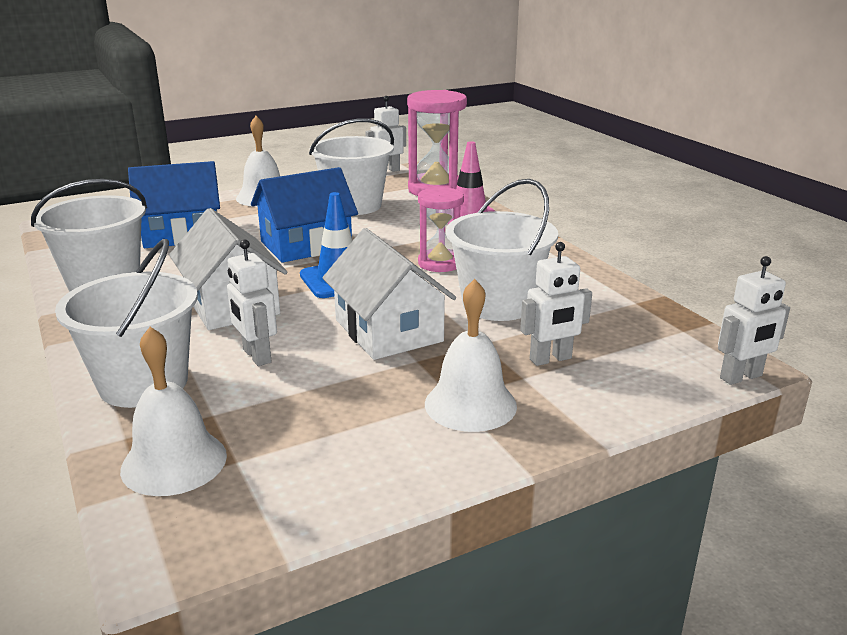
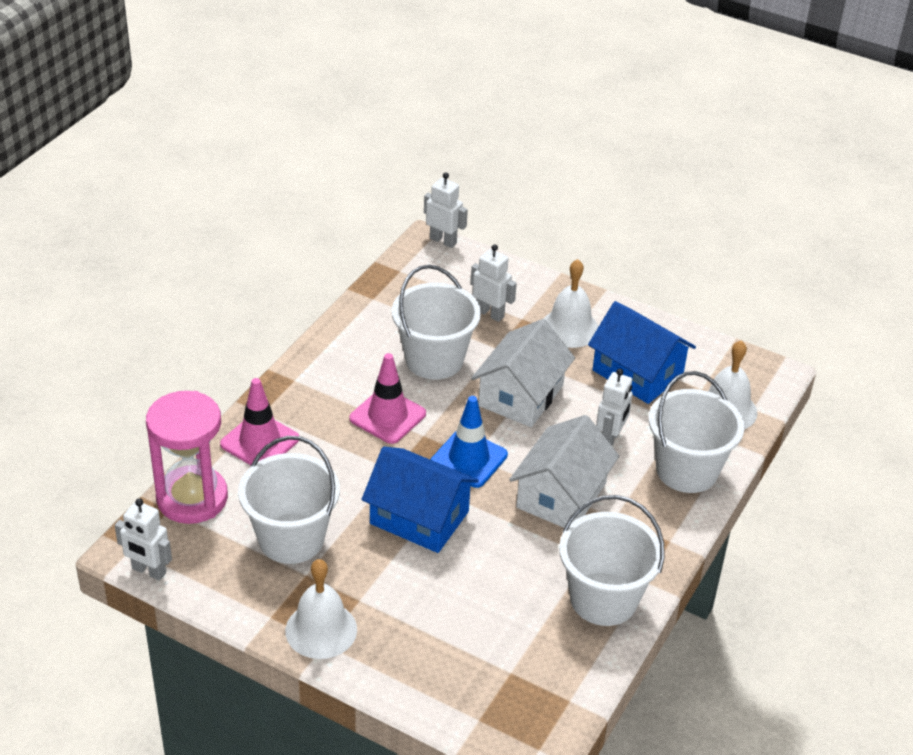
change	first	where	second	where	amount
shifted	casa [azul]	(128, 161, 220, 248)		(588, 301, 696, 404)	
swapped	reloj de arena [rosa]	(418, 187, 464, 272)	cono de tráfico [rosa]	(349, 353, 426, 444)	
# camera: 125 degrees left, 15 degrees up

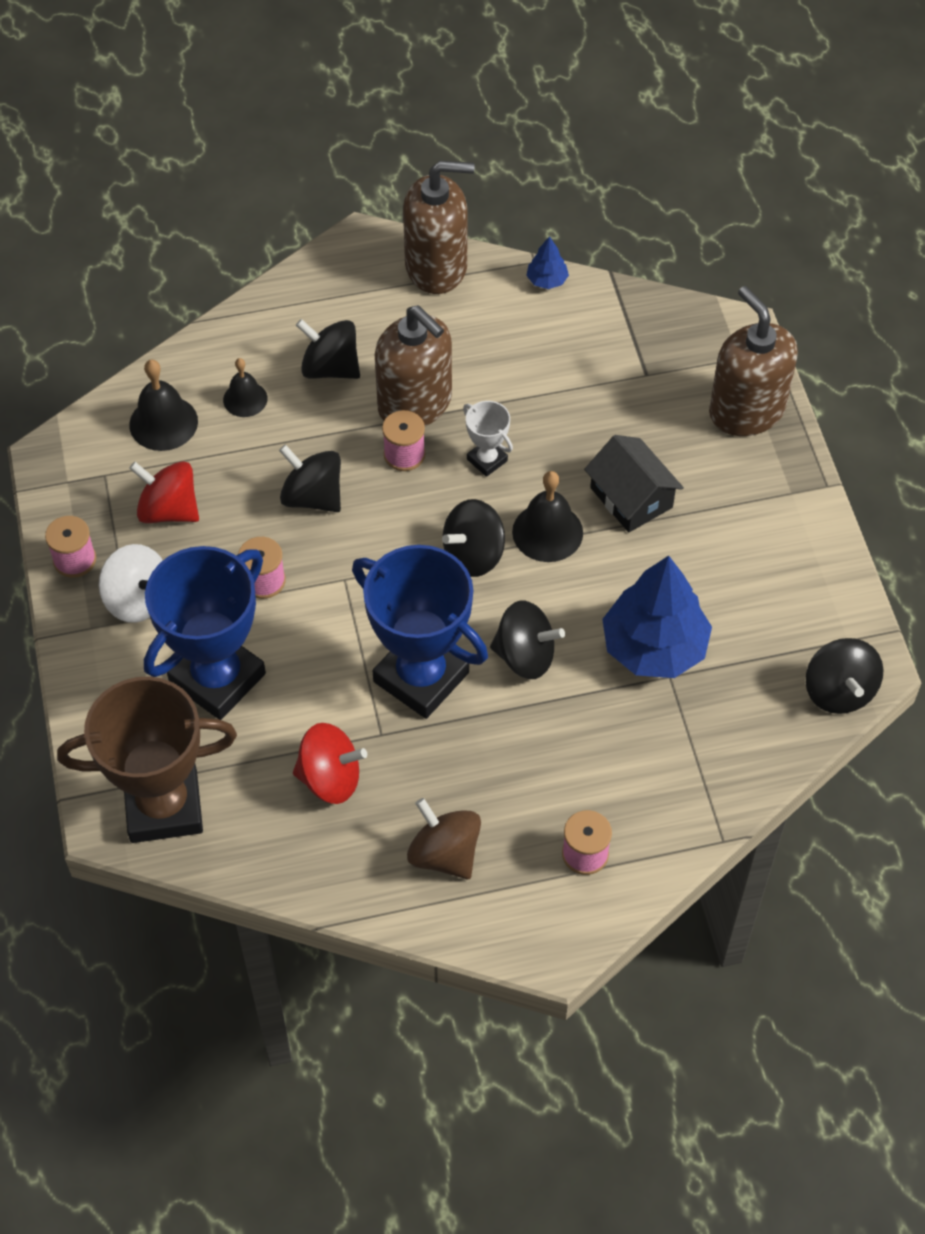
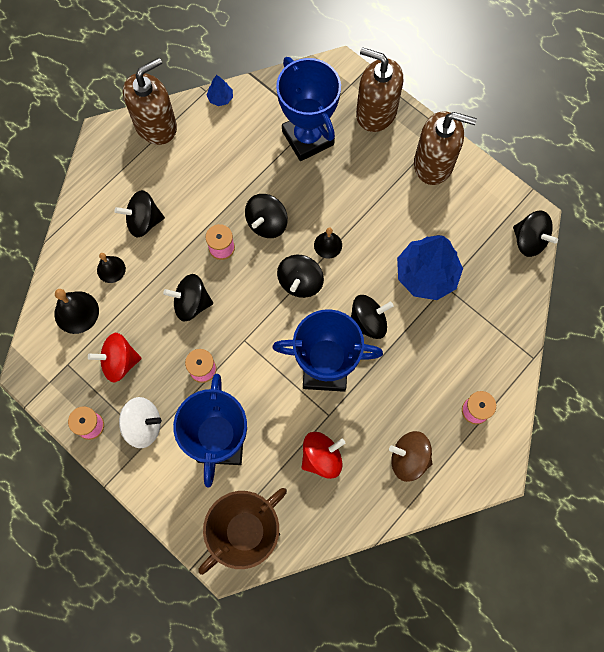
change	first	where	second	where	amount
gone	casa [negro]	(584, 435, 684, 532)			
new			trofeo [azul]	(276, 57, 341, 161)	
shifted	dispensador de jabón [marrón]	(375, 305, 452, 426)		(414, 111, 477, 185)	
swapped	trofeo [blanco]	(463, 401, 513, 477)	peonza [negro]	(245, 194, 288, 238)	
scaled	campana [negro]	(512, 471, 583, 562)		(314, 228, 342, 259)	x0.65
# camera: 35 degrees left, 15 degrees up

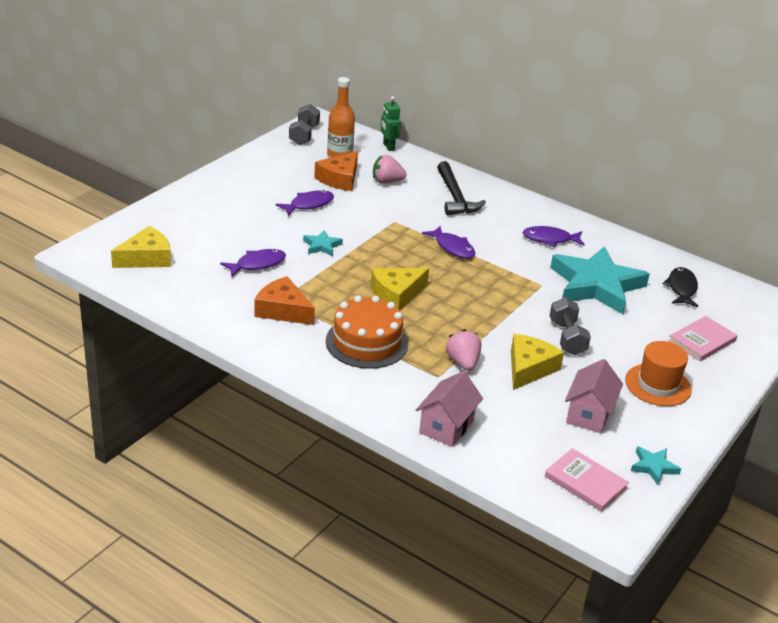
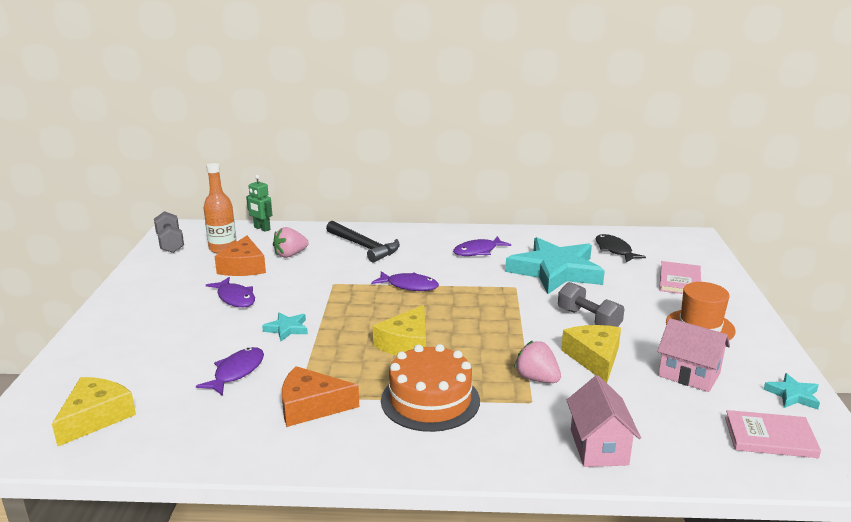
change	first	where	second	where	amount
rotated	pez [morado]	(275, 190, 334, 216)		(206, 277, 255, 307)	120 degrees clockwise
rotated	casa [rosa]	(565, 359, 623, 434)		(657, 318, 730, 392)	45 degrees counterclockwise
# camera: 30 degrees left, 10 degrees down

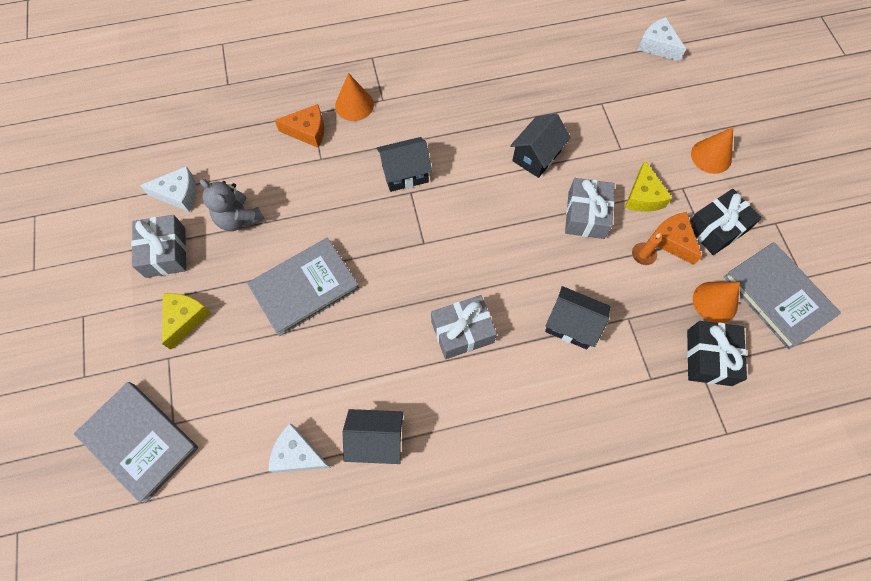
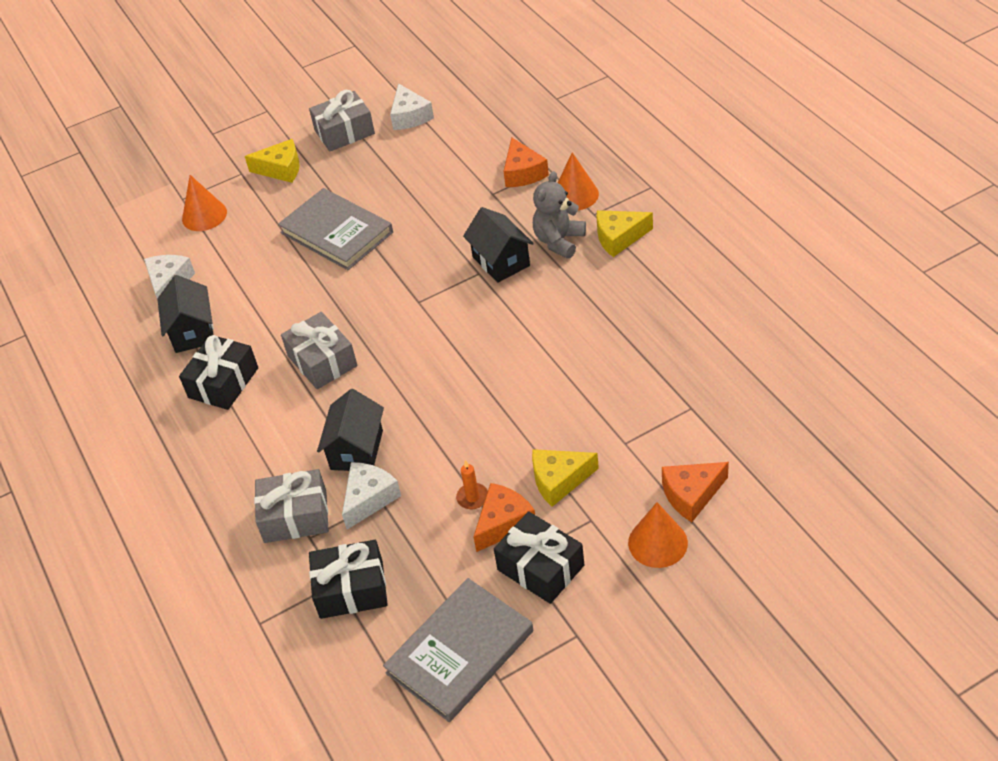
change	first	where	second	where	amount
gone	libro [gris]	(74, 382, 198, 503)			
gone	casa [negro]	(510, 114, 571, 178)			
new			regalo [negro]	(179, 335, 258, 410)	
new			queso [amarillo]	(597, 210, 653, 257)	
new			queso [naranja]	(662, 462, 729, 522)	
shifted	osito [gris]	(200, 179, 265, 231)		(533, 171, 586, 259)	
shifted	regalo [gris]	(565, 178, 615, 239)		(254, 469, 329, 543)	
shifted	queso [blanco]	(638, 17, 686, 62)		(342, 462, 401, 530)	
shifted	cono [naranja]	(693, 282, 740, 323)		(182, 175, 227, 231)	
# camera: 80 degrees right, 20 degrees down

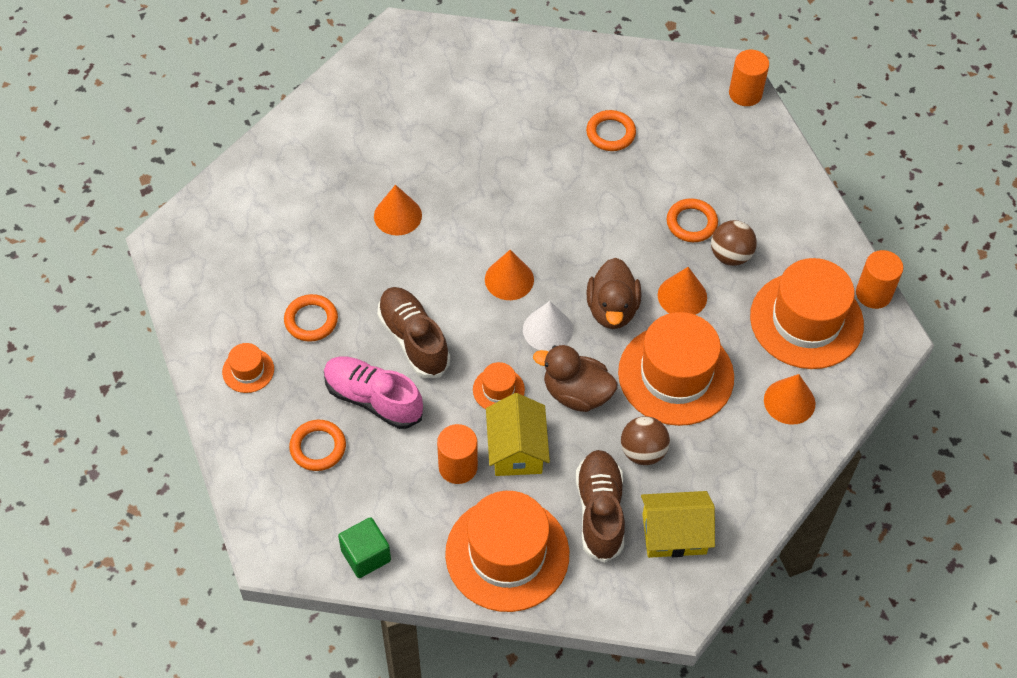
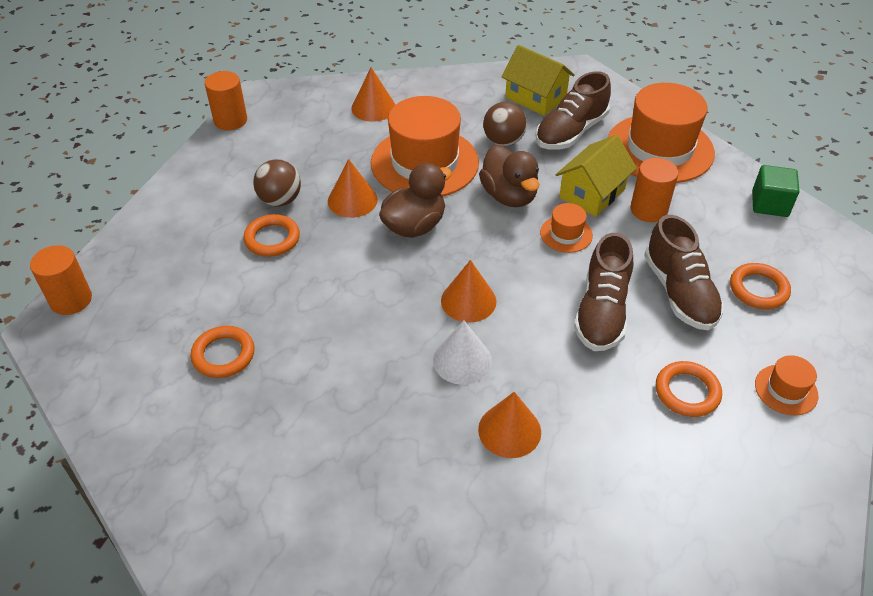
change	first	where	second	where	amount
gone	sombrero [naranja]	(750, 258, 864, 369)			
shifted	cono [blanco]	(523, 301, 573, 352)		(433, 320, 492, 385)	
repainted	zapato [rosa]	(324, 357, 423, 429)	zapato [marrón]	(644, 215, 724, 331)	
# camera: 135 degrees left, 10 degrees down

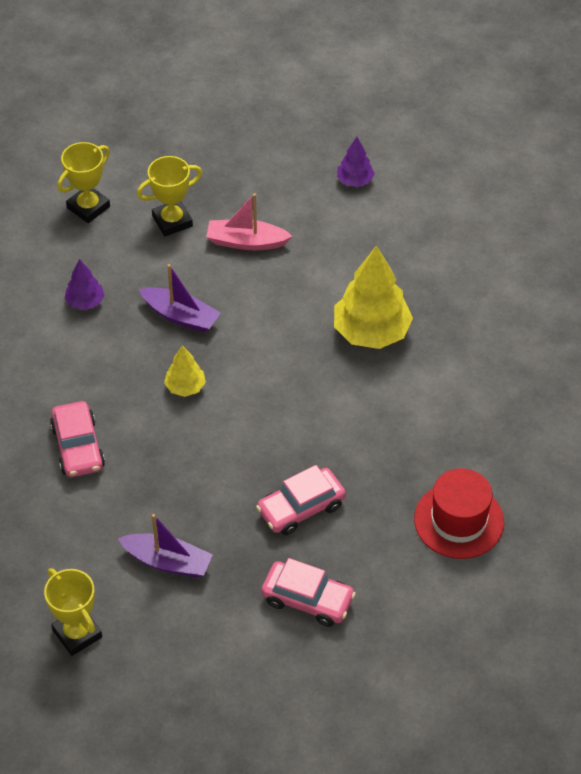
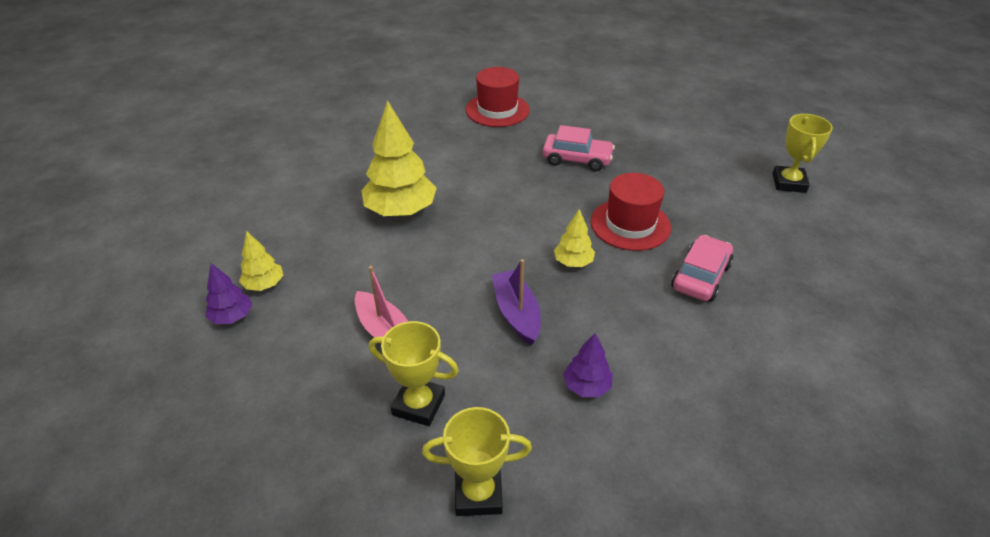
change	first	where	second	where	amount
gone	barco [morado]	(118, 514, 213, 578)			
gone	coche [rosa]	(261, 558, 356, 627)			
new			árbol [amarillo]	(239, 231, 283, 291)	
new			sombrero [rojo]	(591, 173, 671, 251)	
# camera: 135 degrees left, 10 degrees down

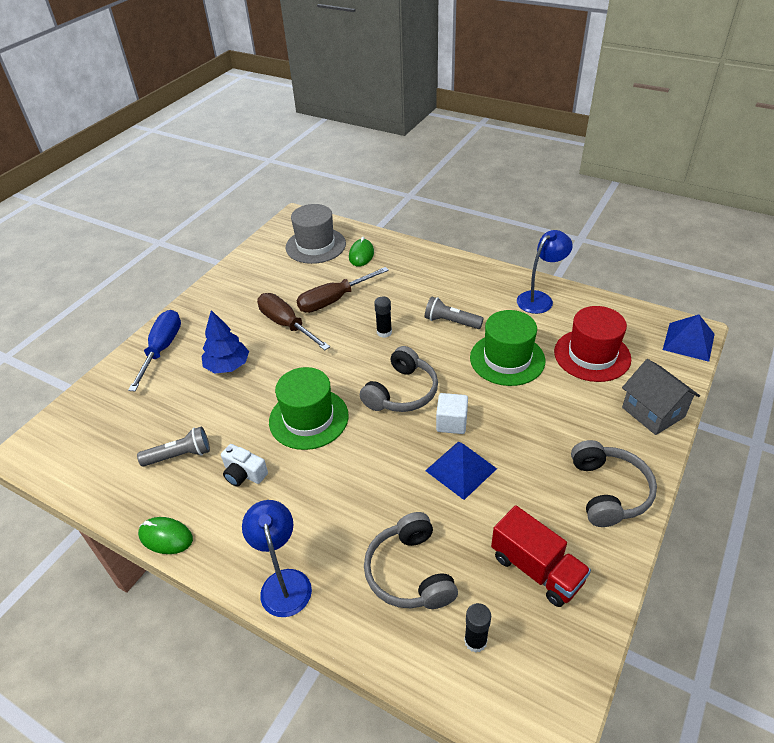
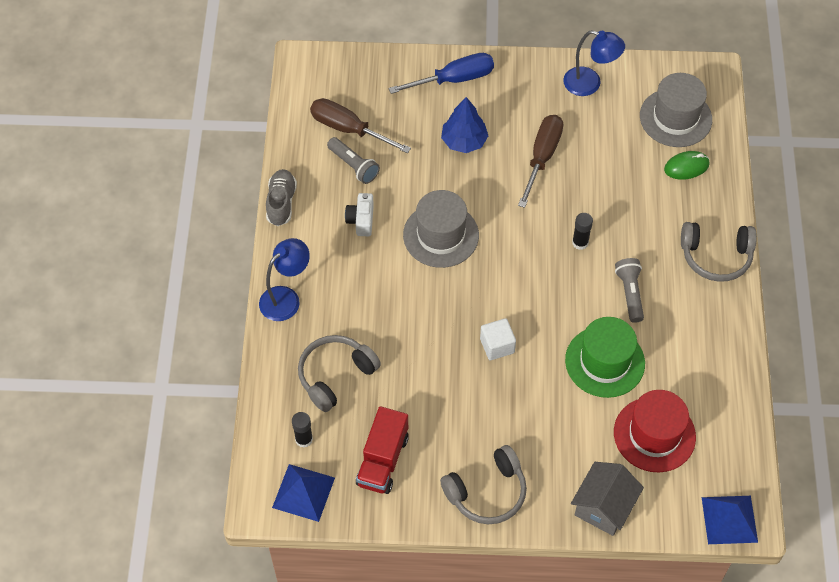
change	first	where	second	where	amount
shifted	destornillador [marrón]	(297, 267, 389, 313)		(310, 98, 411, 154)	
shifted	auriculares [gris]	(360, 346, 438, 412)		(681, 222, 757, 282)	
shifted	pirámide [azul]	(425, 442, 497, 500)		(272, 464, 335, 522)	
shifted	lámpara [azul]	(517, 230, 573, 314)		(563, 30, 625, 96)	
swapped	ratón [verde]	(138, 517, 193, 554)	zapato [gris]	(266, 169, 297, 226)	
repainted	sombrero [verde]	(269, 367, 349, 450)	sombrero [gris]	(403, 190, 479, 268)	
# camera: 60 degrees right, 15 degrees up

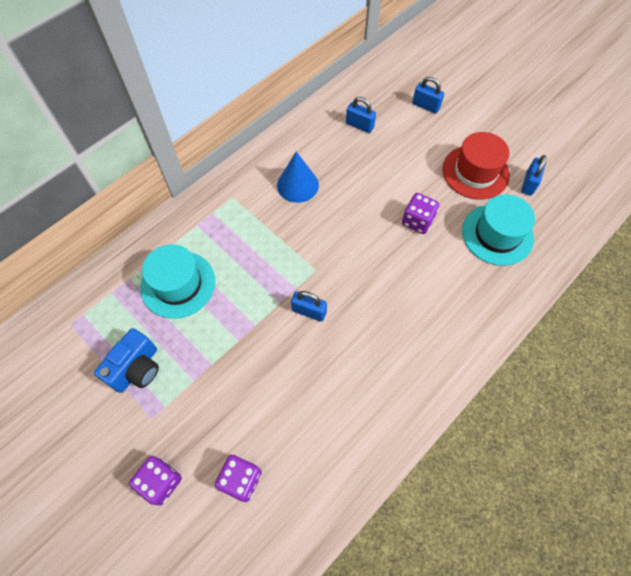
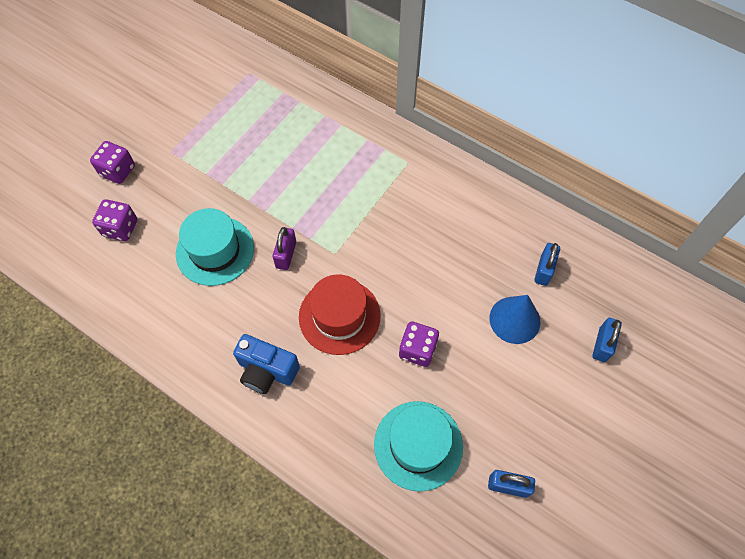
change	first	where	second	where	amount
shifted	cámara [azul]	(94, 328, 159, 393)		(233, 334, 300, 394)	
shifted	sombrero [turquesa]	(140, 244, 215, 319)		(176, 208, 254, 286)	
shifted	cono [azul]	(277, 151, 319, 203)		(489, 295, 540, 344)	
shifted	sombrero [rojo]	(442, 132, 510, 200)		(299, 274, 381, 355)	
repainted	candado [azul]	(291, 291, 327, 322)	candado [morado]	(273, 227, 296, 270)	
# camera: 80 degrees right, 0 degrees up

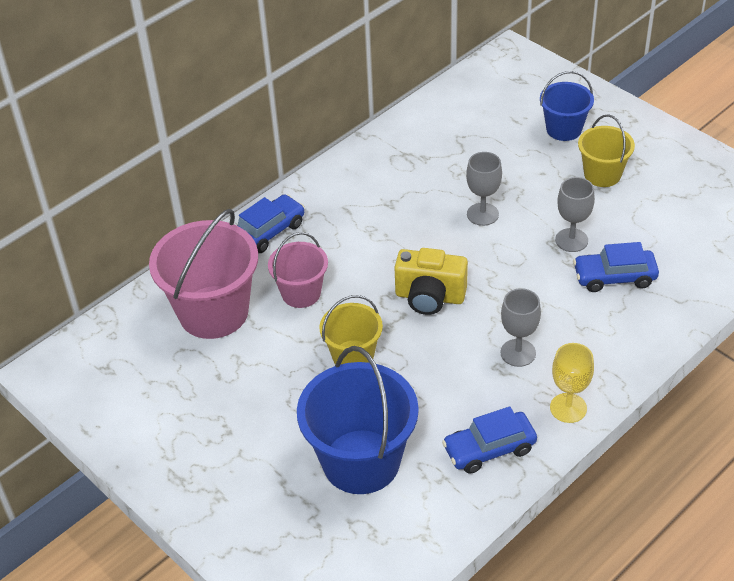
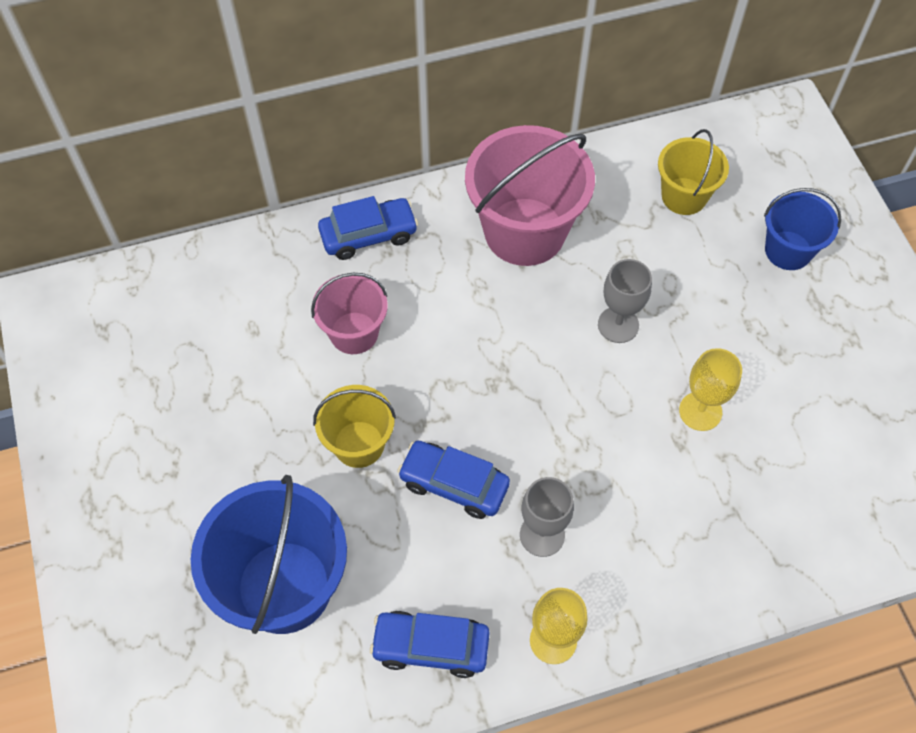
change	first	where	second	where	amount
gone	cámara [amarillo]	(394, 248, 468, 315)			
shifted	balde [rosa]	(149, 209, 258, 339)		(465, 125, 595, 266)	
shifted	coche [azul]	(573, 242, 659, 292)		(397, 441, 510, 519)	
shifted	balde [amarillo]	(578, 114, 635, 187)		(658, 129, 729, 215)	
repainted	copa [gris]	(555, 177, 595, 252)	copa [amarillo]	(679, 348, 742, 431)	
# camera: 25 degrees right, 15 degrees up

